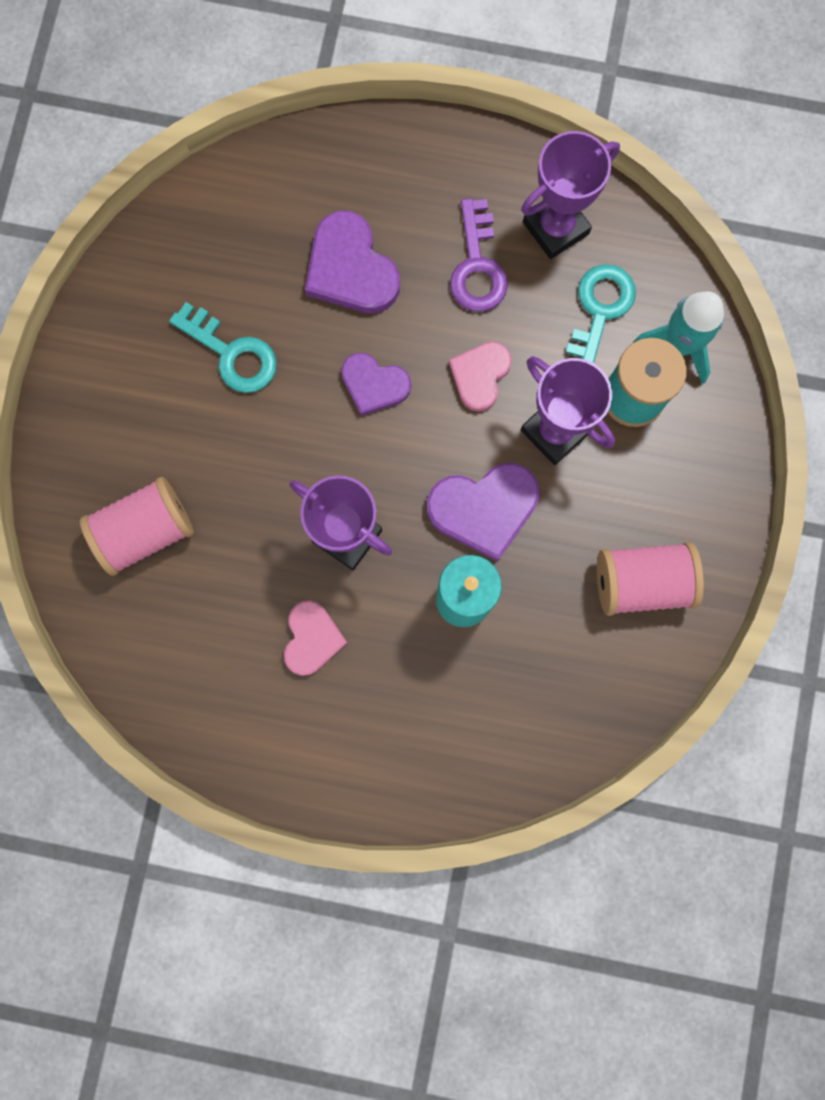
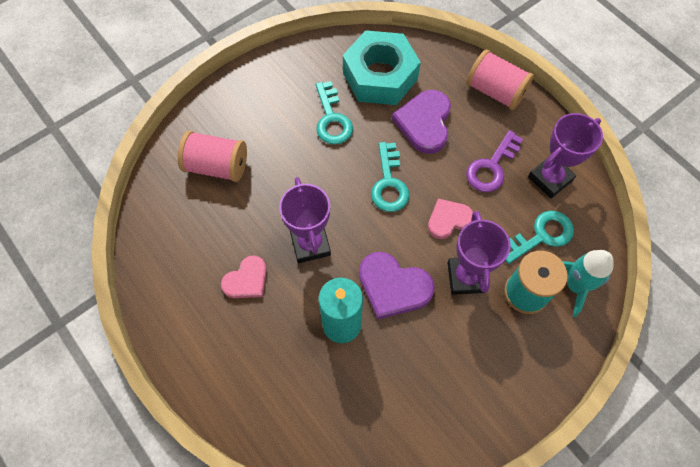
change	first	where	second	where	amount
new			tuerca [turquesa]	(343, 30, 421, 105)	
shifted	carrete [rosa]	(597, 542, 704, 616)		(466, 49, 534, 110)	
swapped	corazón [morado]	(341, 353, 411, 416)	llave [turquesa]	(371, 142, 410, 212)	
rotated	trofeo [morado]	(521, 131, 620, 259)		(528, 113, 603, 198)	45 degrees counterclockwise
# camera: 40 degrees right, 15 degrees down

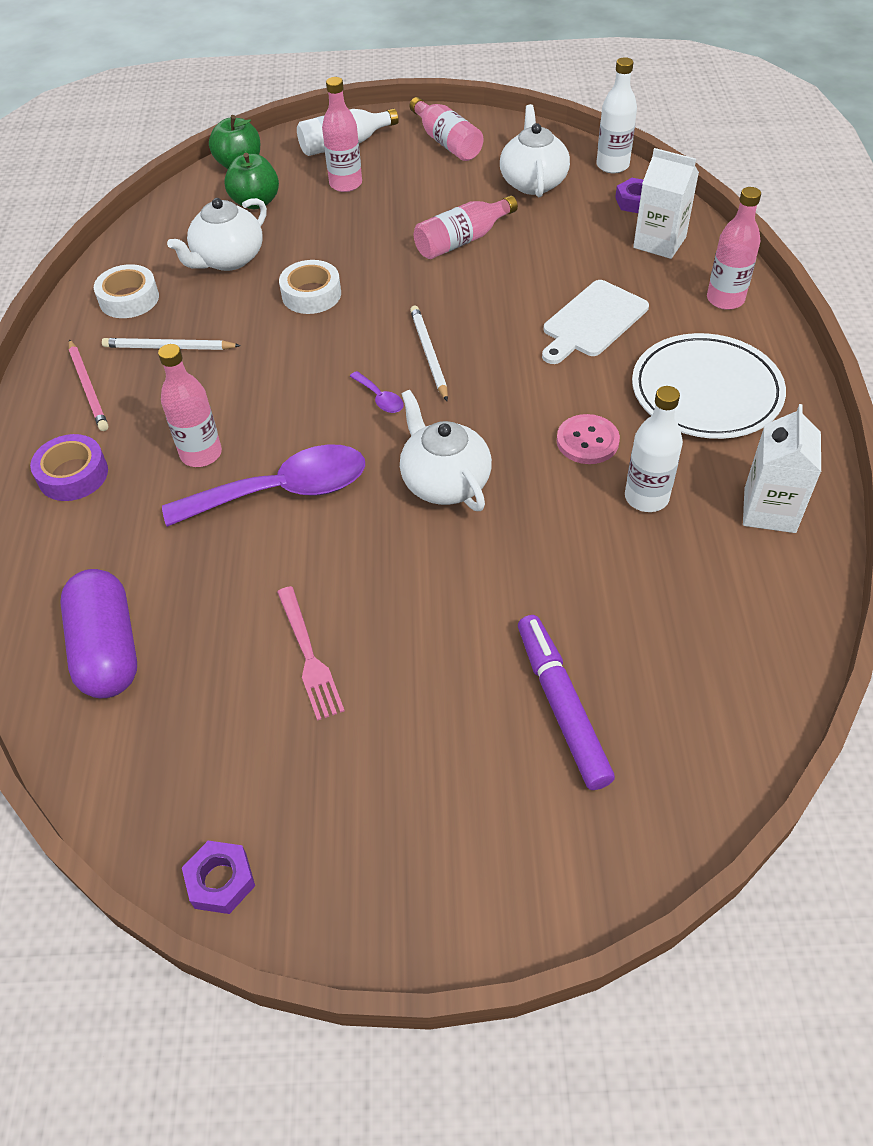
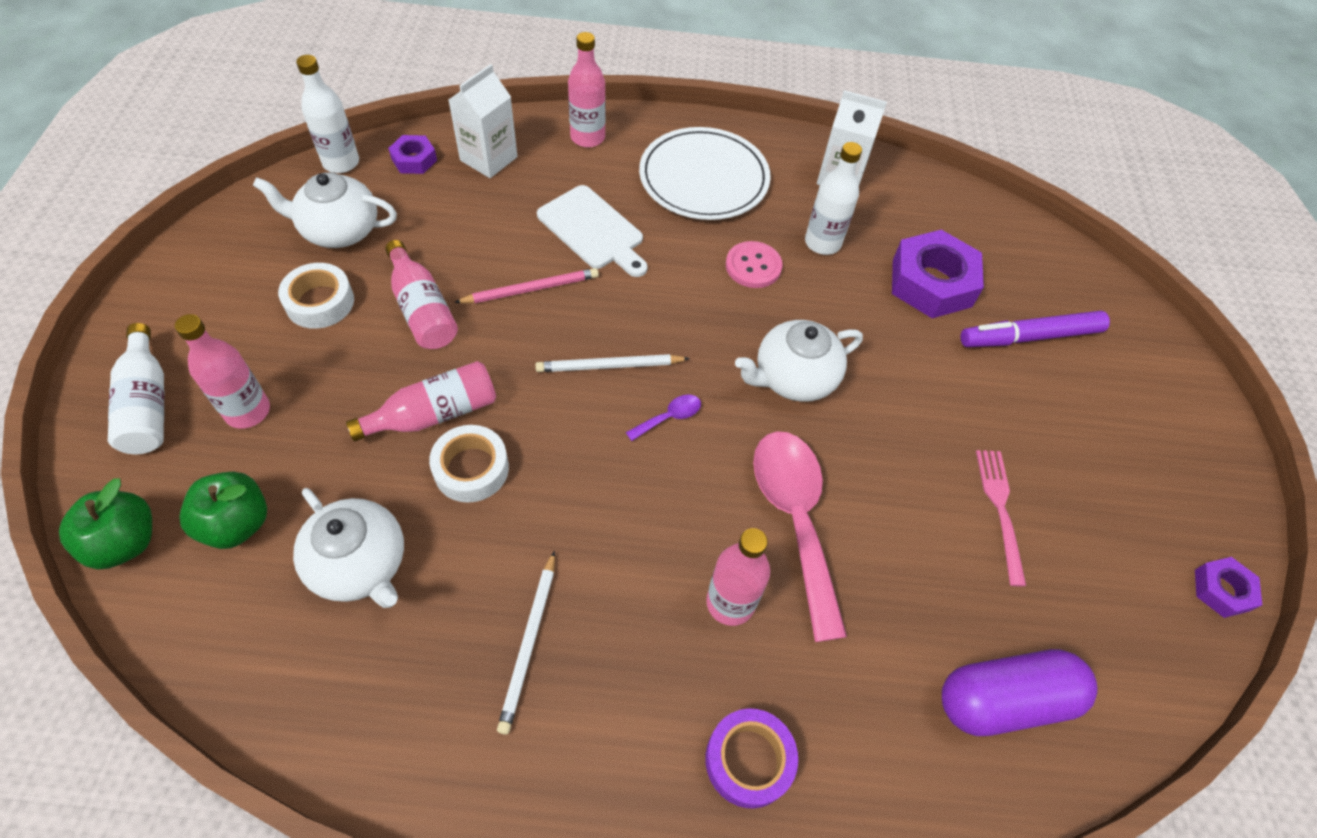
change	first	where	second	where	amount
new			tuerca [morado]	(892, 230, 984, 318)	
shifted	lápiz [rosa]	(69, 339, 108, 431)		(454, 268, 599, 303)	
shifted	cinta adhesiva [blanco]	(94, 264, 159, 318)		(278, 263, 354, 329)	
shifted	botella [rosa]	(409, 97, 483, 161)		(346, 361, 496, 441)	
repainted	cuchara [morado]	(162, 444, 365, 527)	cuchara [rosa]	(753, 431, 847, 642)	
rotated	tenedor [rosa]	(277, 586, 345, 721)		(976, 450, 1026, 586)	75 degrees counterclockwise
# camera: 90 degrees left, 5 degrees up

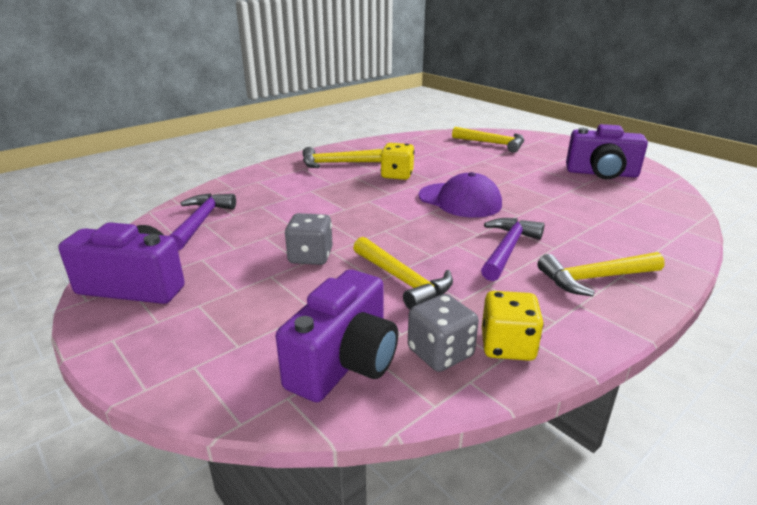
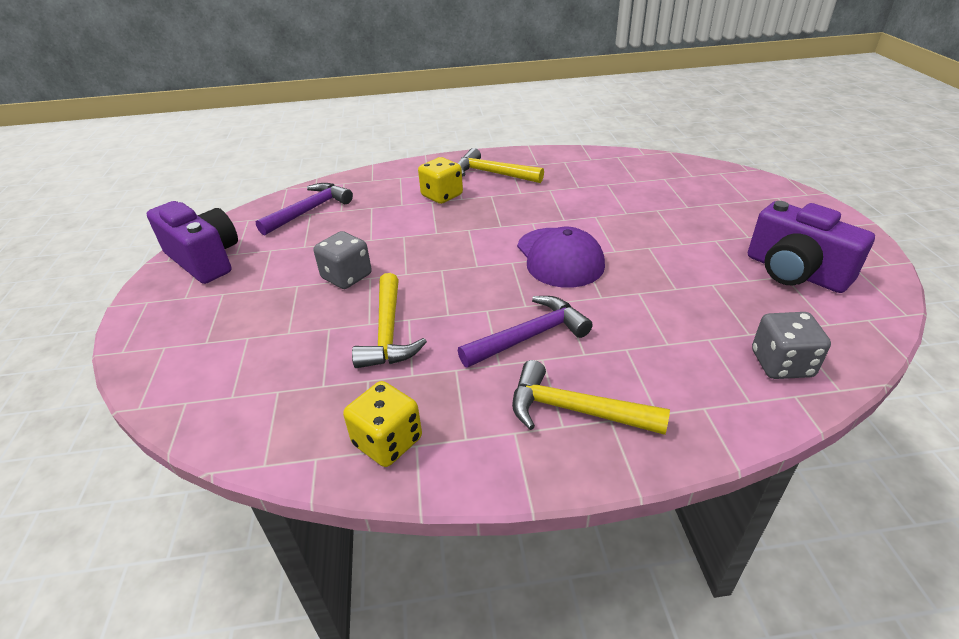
change	first	where	second	where	amount
gone	cámara [morado]	(276, 269, 398, 402)			
gone	martillo [amarillo]	(452, 127, 524, 153)			
shifted	dado [amarillo]	(381, 143, 414, 180)		(418, 157, 463, 204)	
shifted	dado [gris]	(408, 294, 479, 372)		(752, 312, 831, 379)	
# camera: 35 degrees right, 10 degrees up

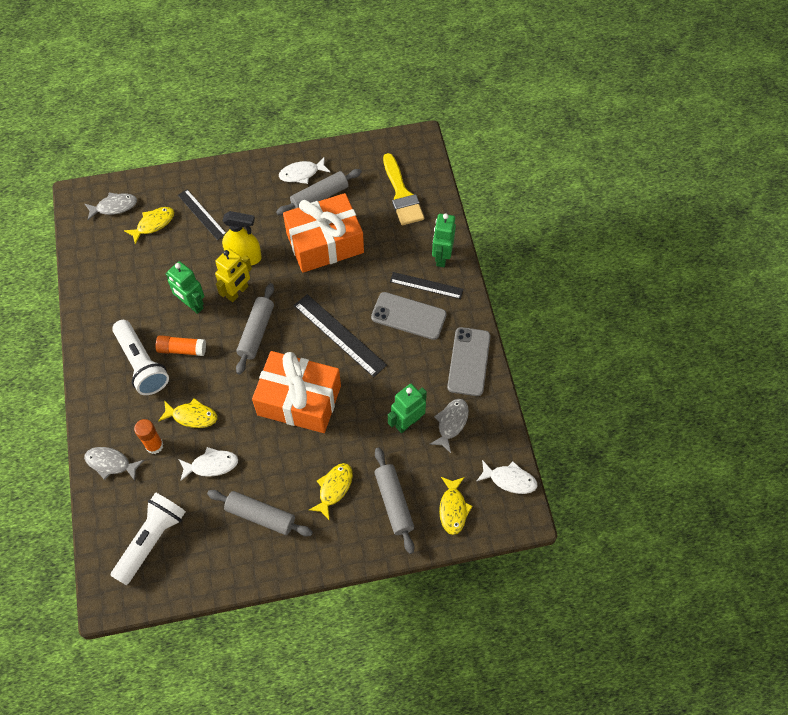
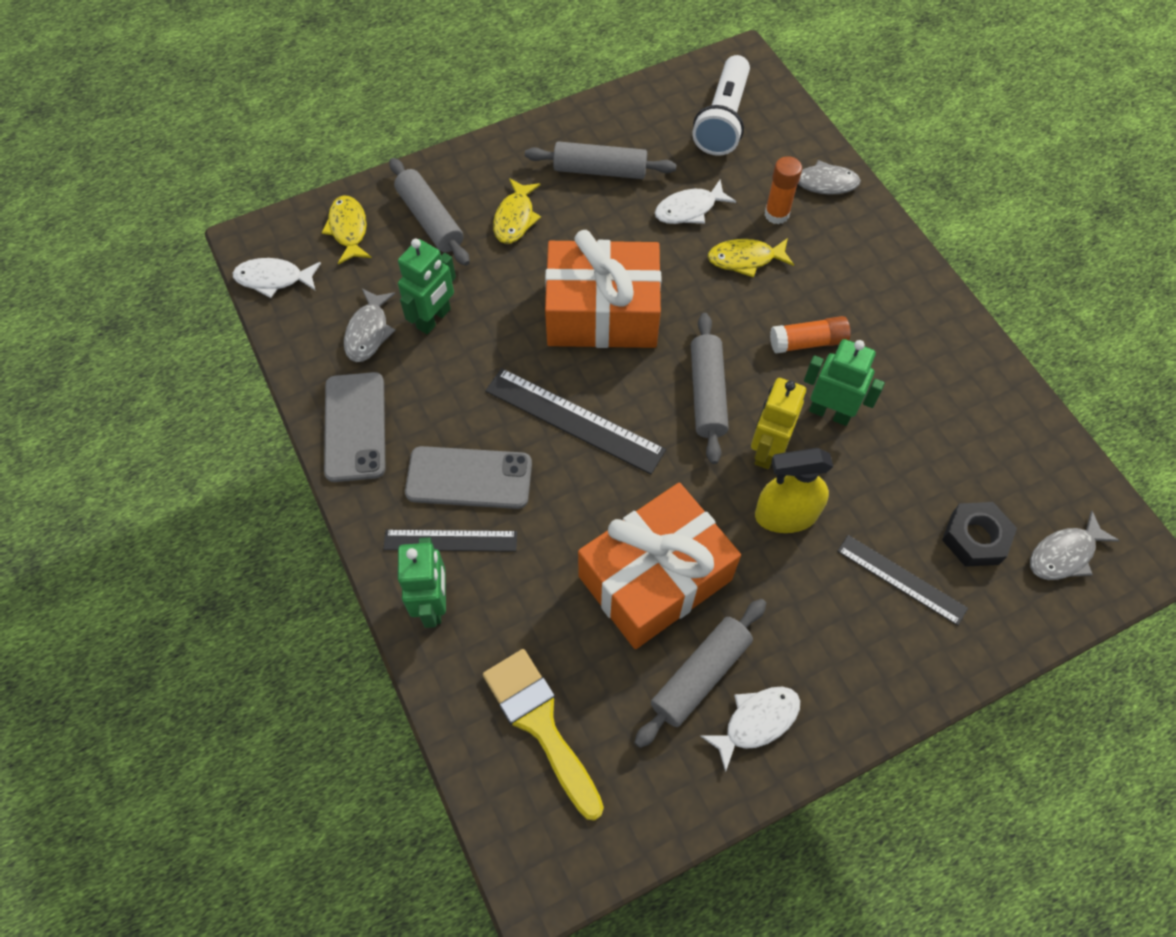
change	first	where	second	where	amount
gone	lámpara de mano [blanco]	(112, 320, 169, 395)			
swapped	pez [amarillo]	(124, 207, 174, 245)	tuerca [negro]	(942, 502, 1017, 567)	
# camera: 165 degrees right, 0 degrees up

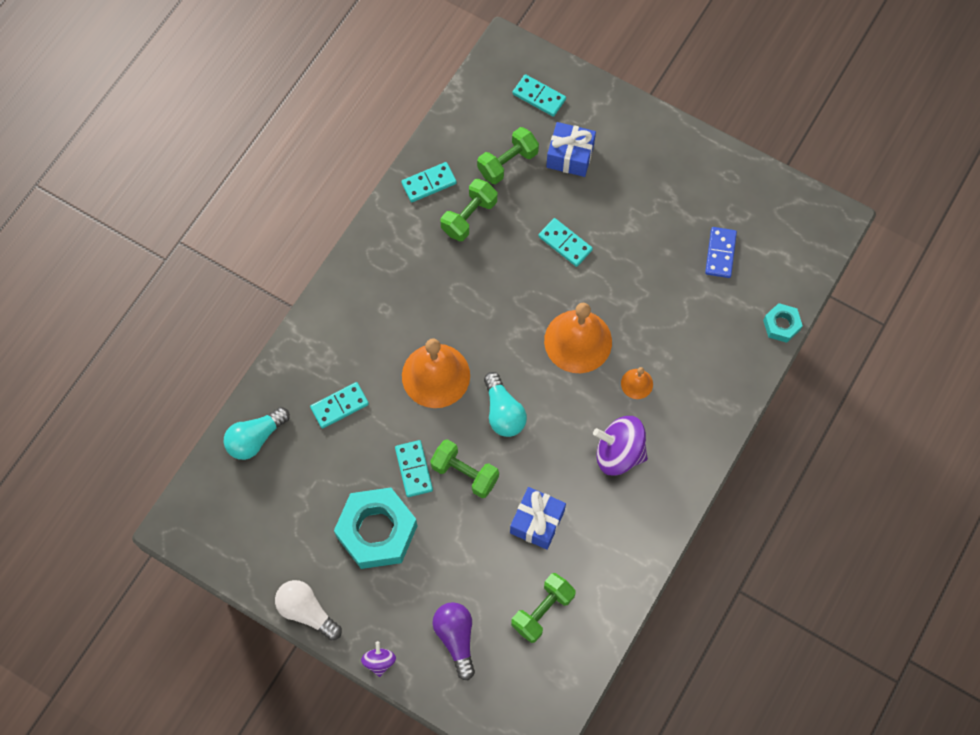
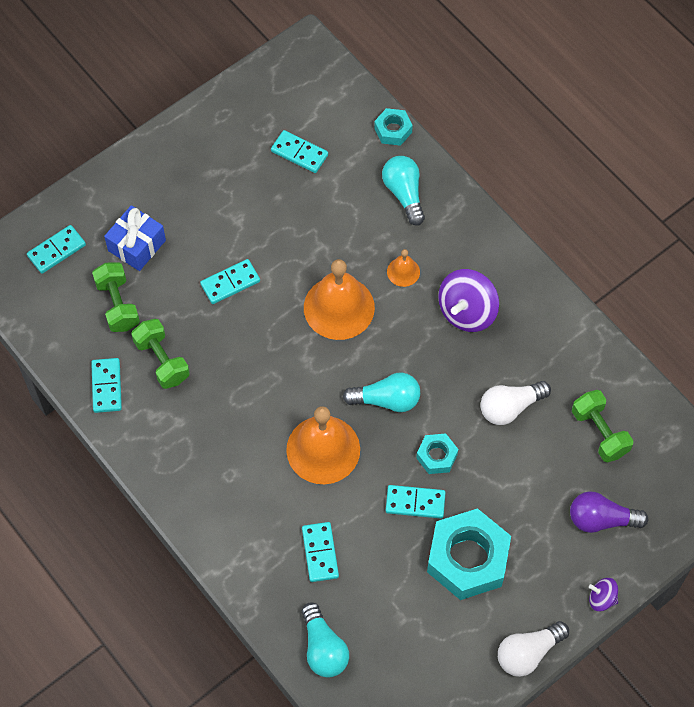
change	first	where	second	where	amount
new			bombilla [turquesa]	(382, 156, 425, 225)	
swapped	mancuerna [verde]	(430, 439, 499, 498)	tuerca [turquesa]	(416, 433, 458, 474)	
swapped	regalo [azul]	(510, 487, 566, 550)	bombilla [blanco]	(480, 381, 551, 425)	
repainted	ficha de dominó [azul]	(705, 227, 737, 278)	ficha de dominó [turquesa]	(271, 130, 328, 173)	
# camera: 70 degrees left, 5 degrees down

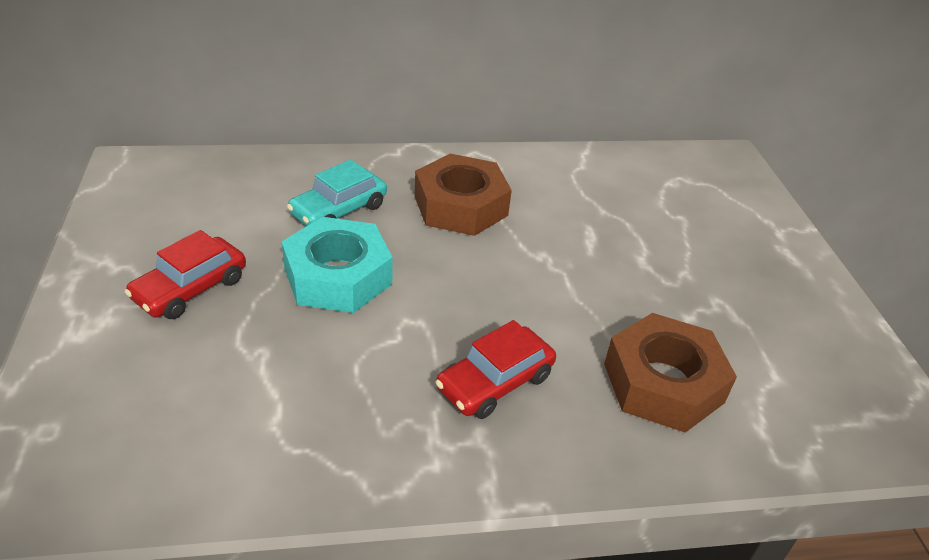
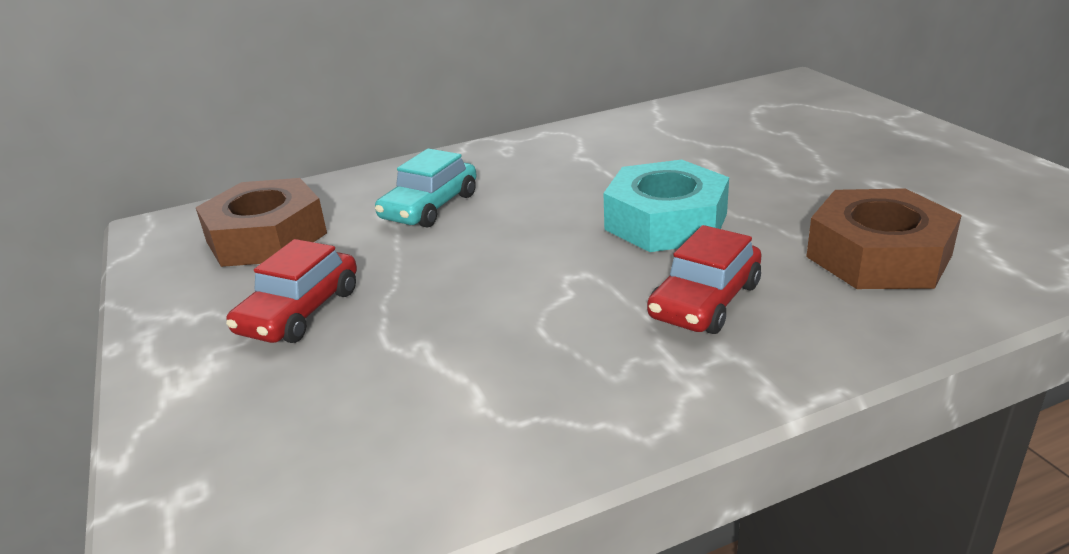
change	first	where	second	where	amount
shifted	tuerca [turquesa]	(282, 217, 393, 313)		(603, 160, 729, 252)	
shifted	tuerca [marrón]	(415, 154, 512, 236)		(196, 178, 327, 267)	
# camera: 10 degrees left, 10 degrees down

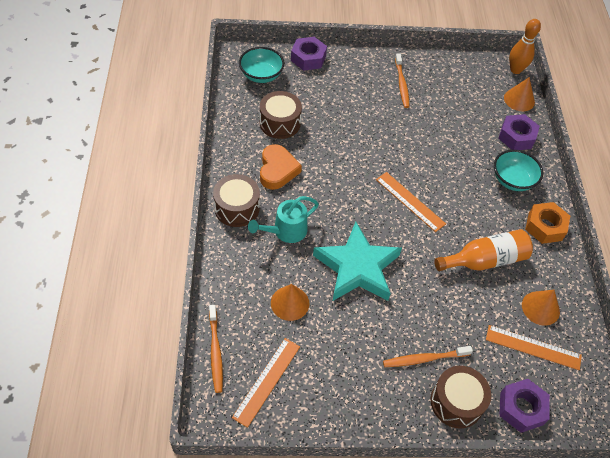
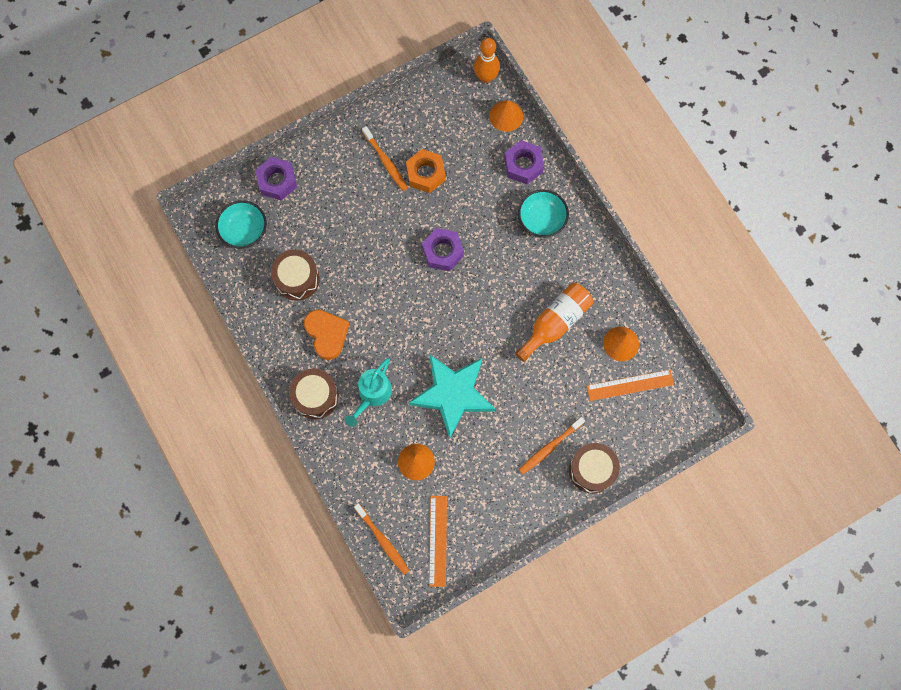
change	first	where	second	where	amount
gone	regla [naranja]	(376, 172, 446, 232)			
shifted	tuerca [morado]	(499, 379, 550, 433)		(422, 228, 464, 271)	
shifted	tuerca [naranja]	(525, 202, 570, 244)		(406, 149, 445, 193)	
# camera: 25 degrees left, 20 degrees up

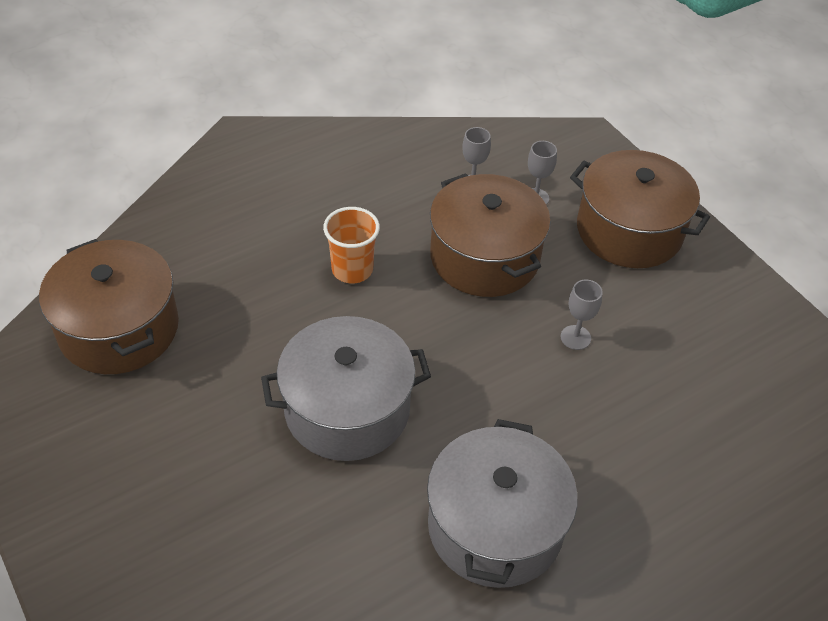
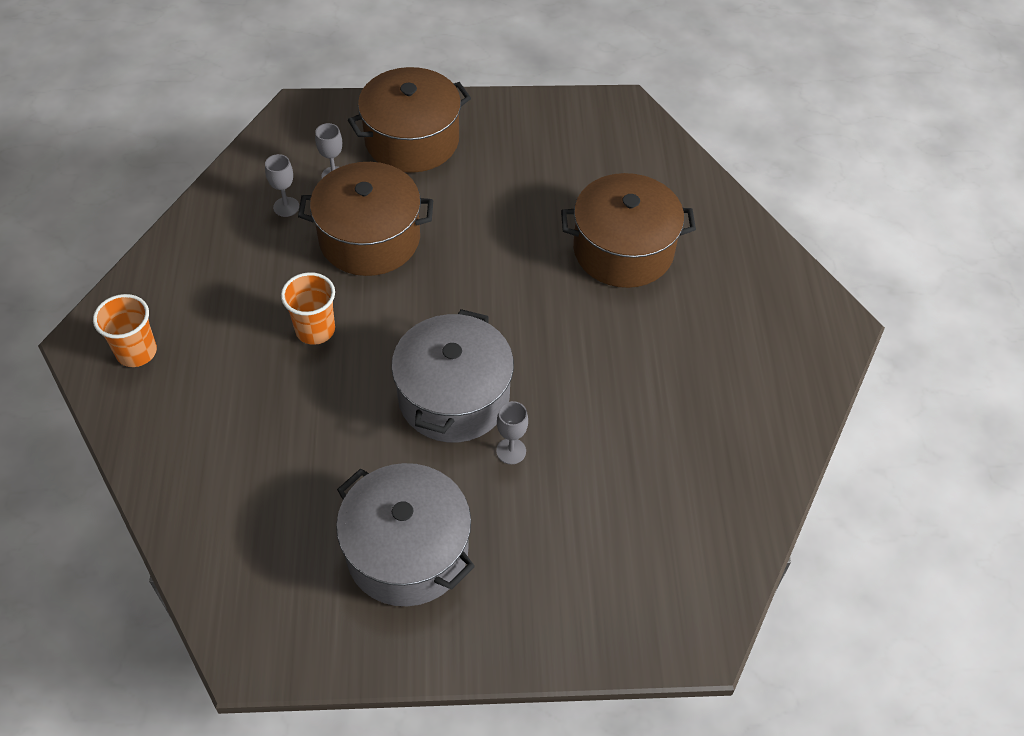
change	first	where	second	where	amount
new			vaso [naranja]	(93, 294, 157, 367)	
shifted	olla [marrón]	(39, 239, 179, 374)		(561, 173, 696, 288)	
shifted	olla [gris]	(427, 419, 578, 588)		(336, 463, 475, 606)	
shifted	copa [gris]	(561, 280, 603, 350)		(496, 401, 528, 464)	
# camera: 60 degrees left, 5 degrees up

